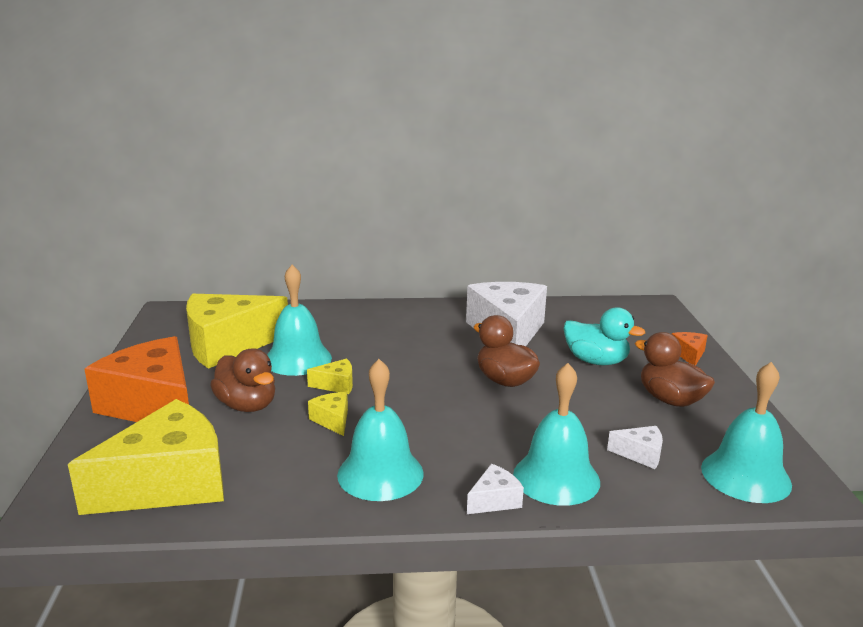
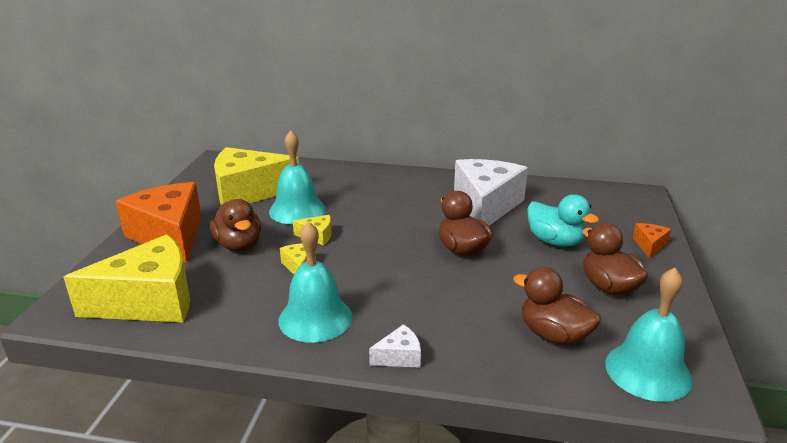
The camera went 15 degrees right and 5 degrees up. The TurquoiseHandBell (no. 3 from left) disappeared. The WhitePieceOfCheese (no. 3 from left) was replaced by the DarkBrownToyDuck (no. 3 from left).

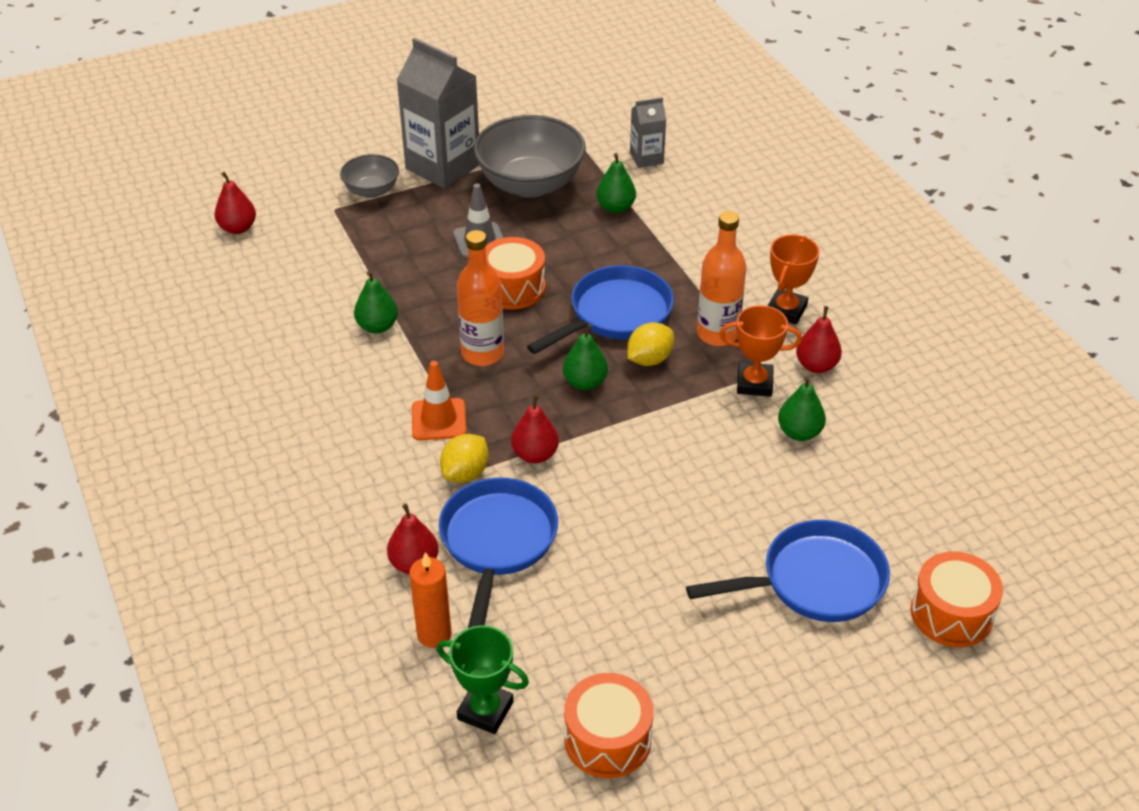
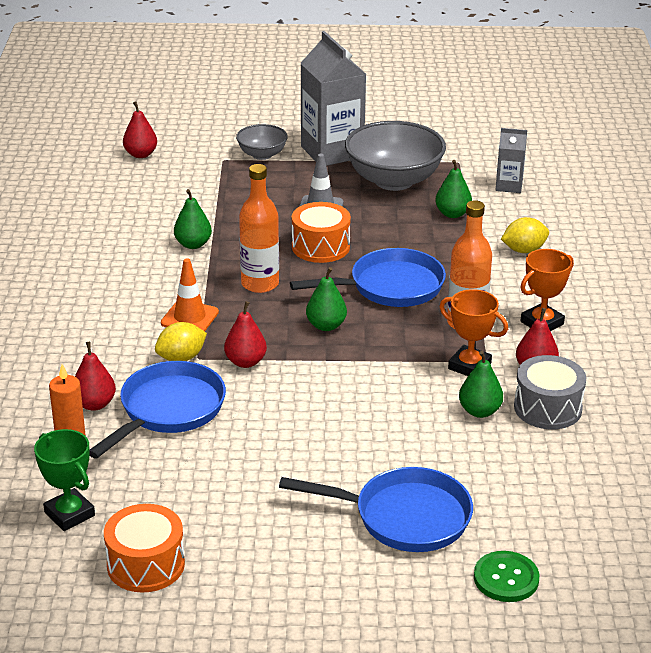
The camera went 25 degrees right and 10 degrees down. The GoldenCitrusFruit (no. 2 from left) moved. The OrangeColouredToyDrum (no. 3 from left) was replaced by the LeafGreenShirtButton. The GrayToyDrum appeared.

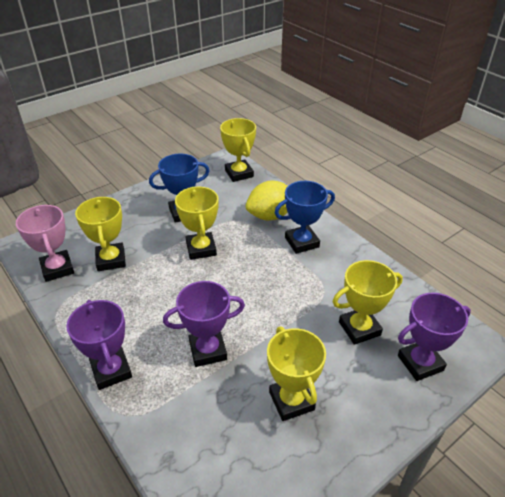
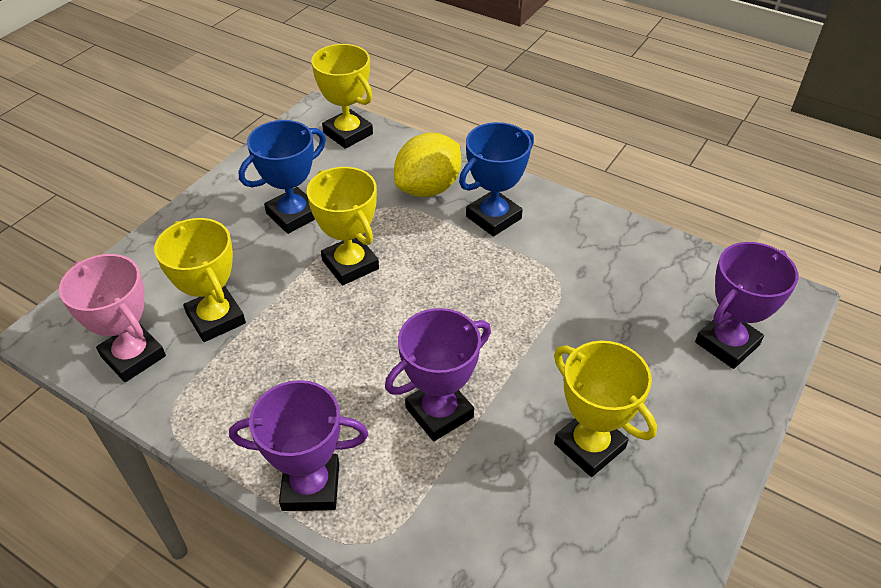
The camera went 20 degrees left and 5 degrees up. The PurpleTrophy (no. 1 from left) turned 45 degrees counterclockwise. The GoldenTrophy (no. 5 from left) disappeared.

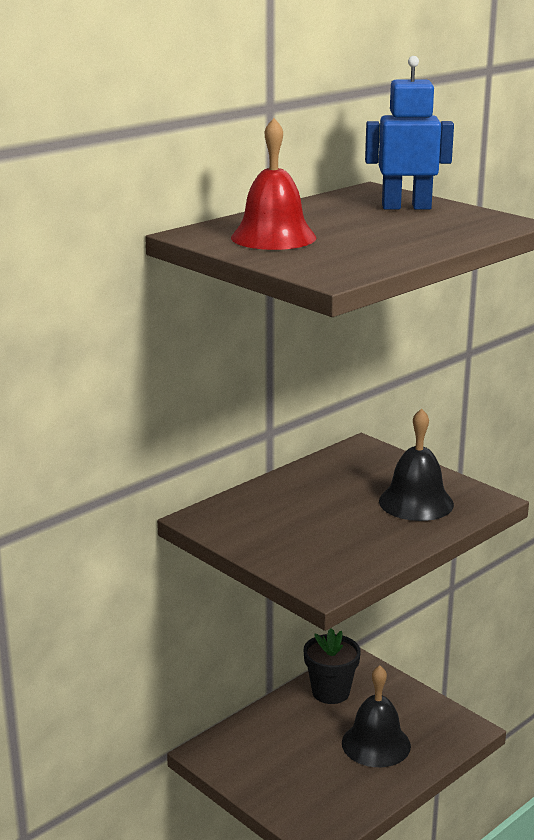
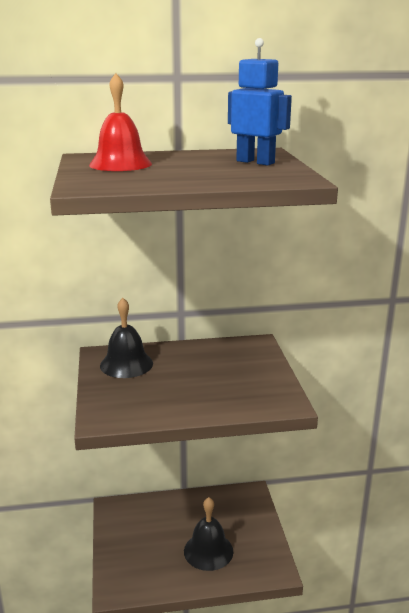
The camera went 35 degrees right and 0 degrees up. The JetBlackPlantPot disappeared. The JetBlackHandBell (no. 2 from left in the first image) moved.

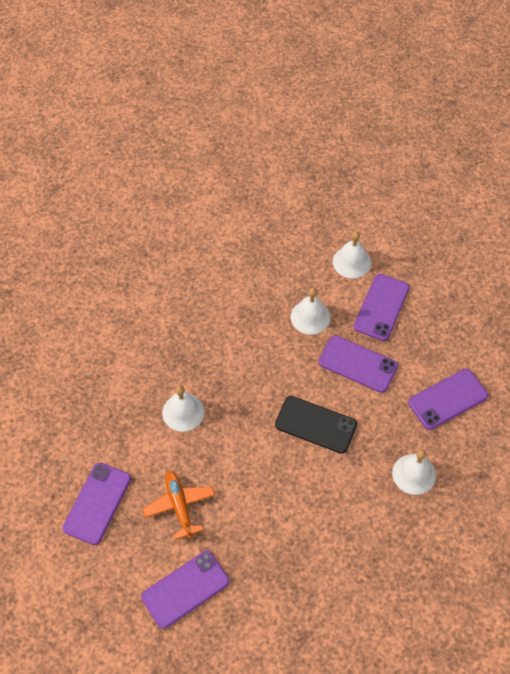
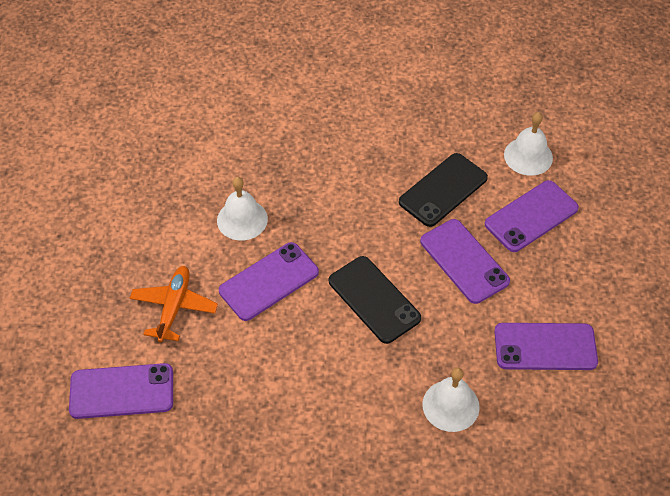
The camera went 30 degrees right and 5 degrees down. The PurpleSmartphone (no. 1 from left in the first image) moved. The WhiteHandBell (no. 2 from left) was replaced by the JetBlackSmartphone (no. 2 from left).

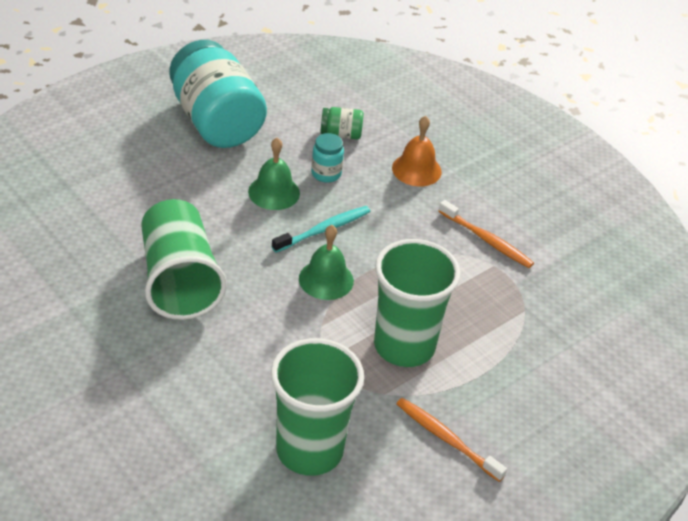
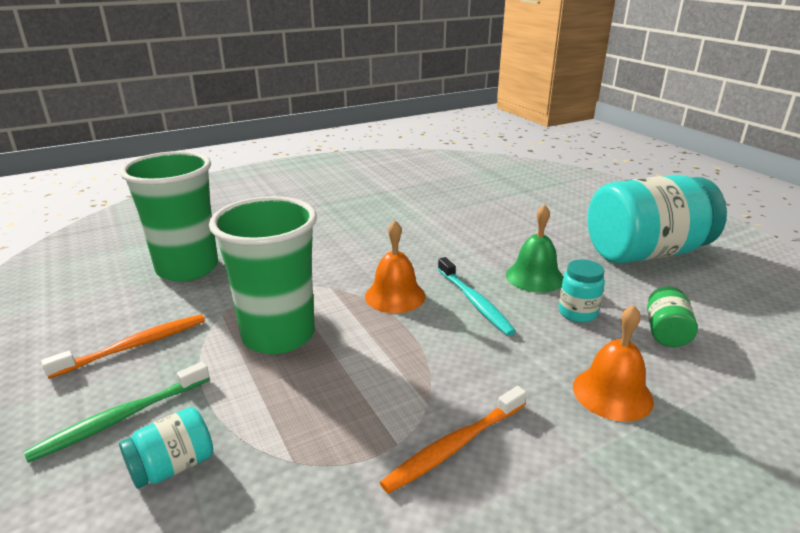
The camera went 105 degrees right and 15 degrees down. The LeafGreenBeaker (no. 1 from left) disappeared. The LeafGreenHandBell (no. 2 from left) became the OrangeColouredHandBell (no. 1 from left). The LeafGreenToothBrush appeared. The TurquoisePreserveJar (no. 1 from left) appeared.

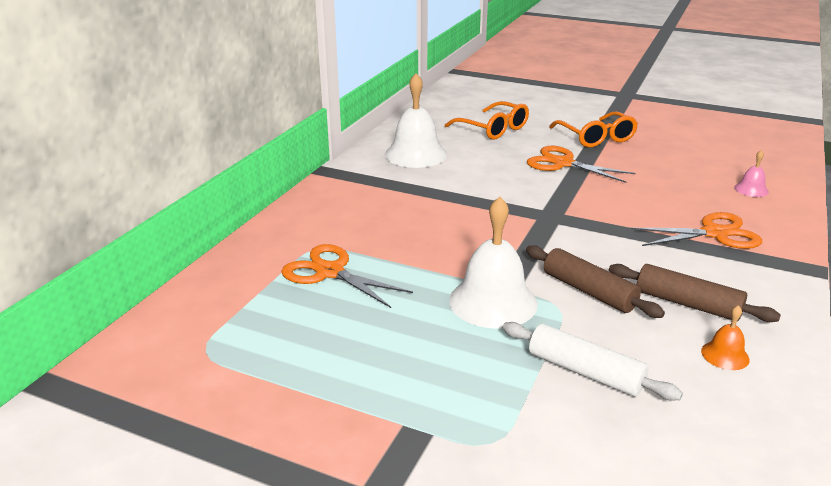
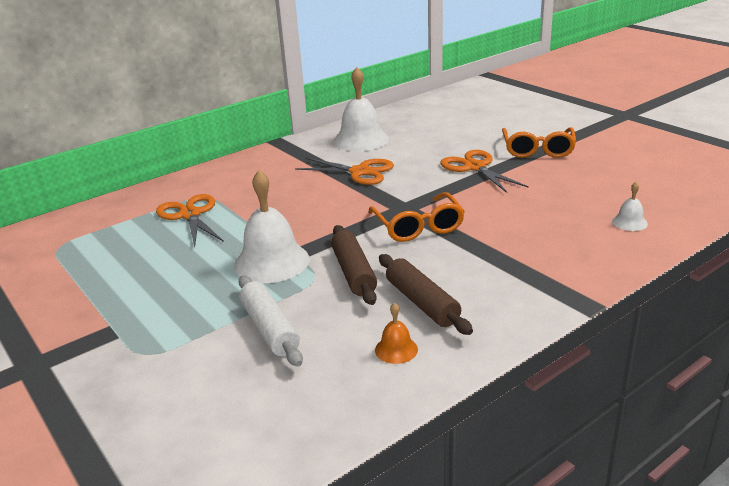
The camera went 30 degrees right and 0 degrees up. The OrangeColouredGlasses (no. 1 from left) moved. The OrangeColouredScissors (no. 3 from left in the first image) moved. The RosyHandBell became the WhiteHandBell (no. 3 from left).

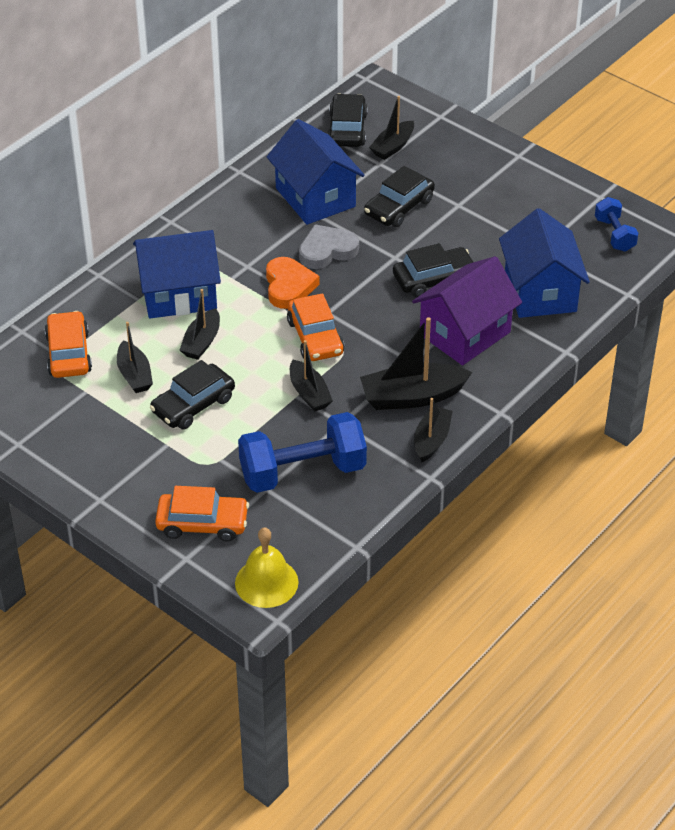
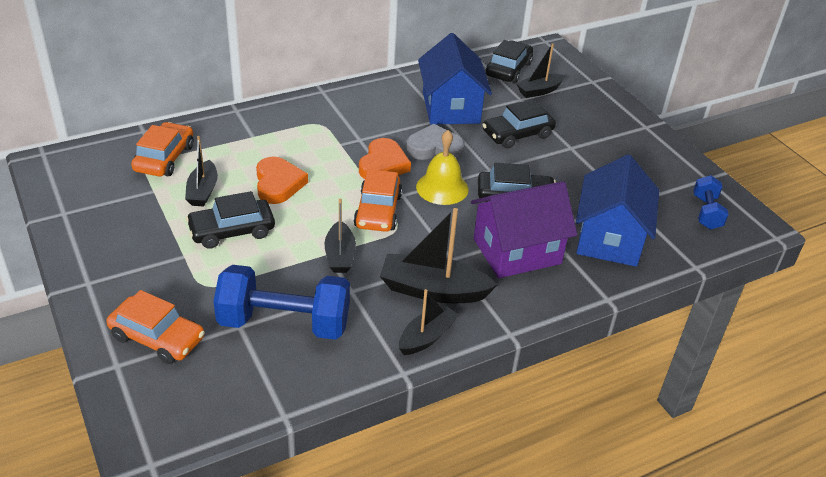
The camera went 20 degrees right and 5 degrees down. The CobaltCottage (no. 1 from left) disappeared. The JetBlackBoat (no. 2 from left) was replaced by the OrangeColouredHeartShape (no. 1 from left). The GoldenHandBell moved.

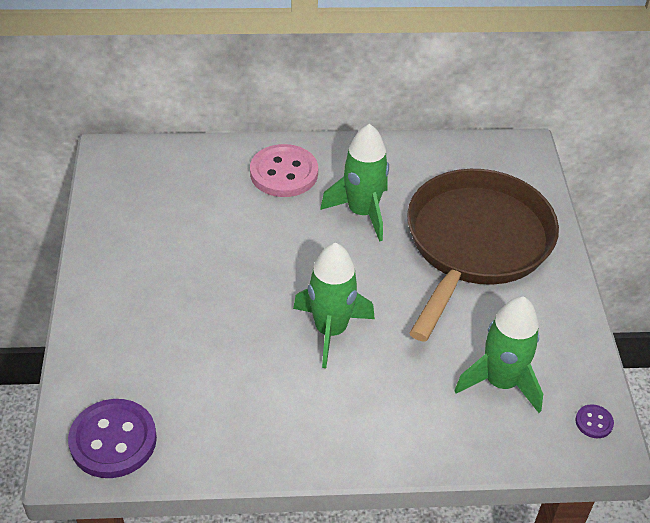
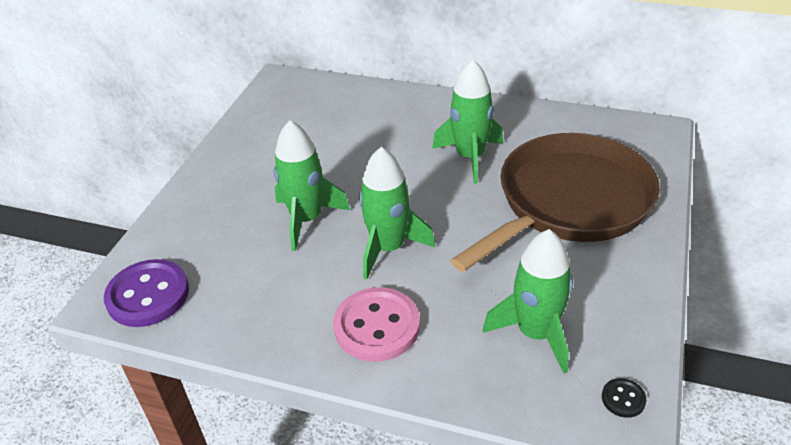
The camera went 25 degrees right and 5 degrees down. The RosyShirtButton moved. The PurpleShirtButton (no. 2 from left) became the JetBlackShirtButton. The LeafGreenToyRocket (no. 1 from left) appeared.

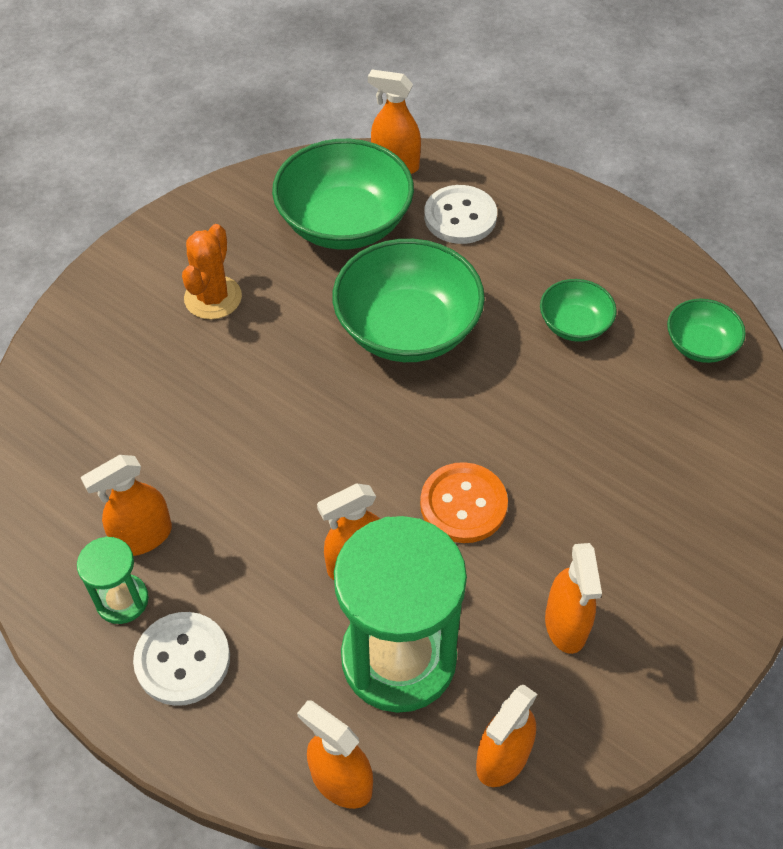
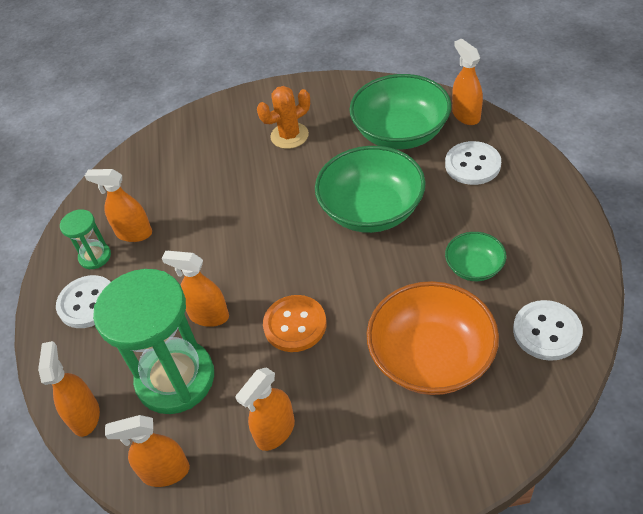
The camera went 50 degrees right and 5 degrees down. The LeafGreenDeepDish (no. 4 from left) was replaced by the WhiteShirtButton (no. 3 from left). The OrangeColouredDeepDish appeared.

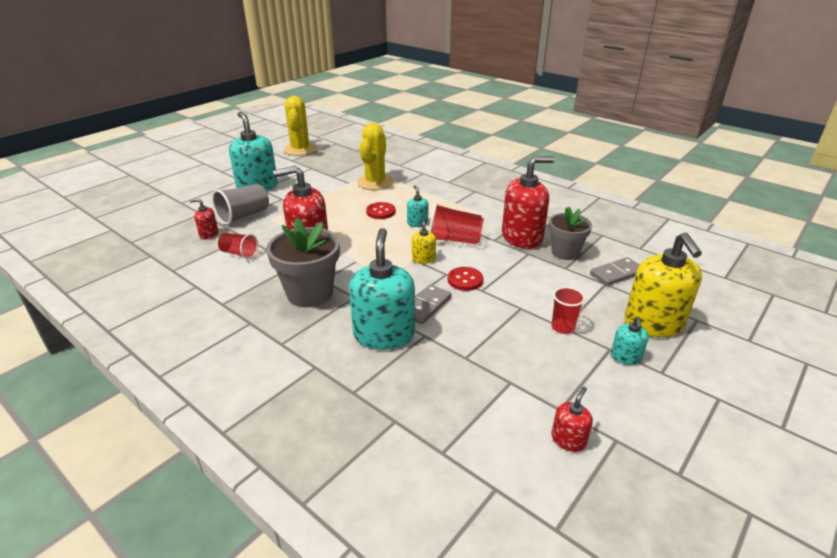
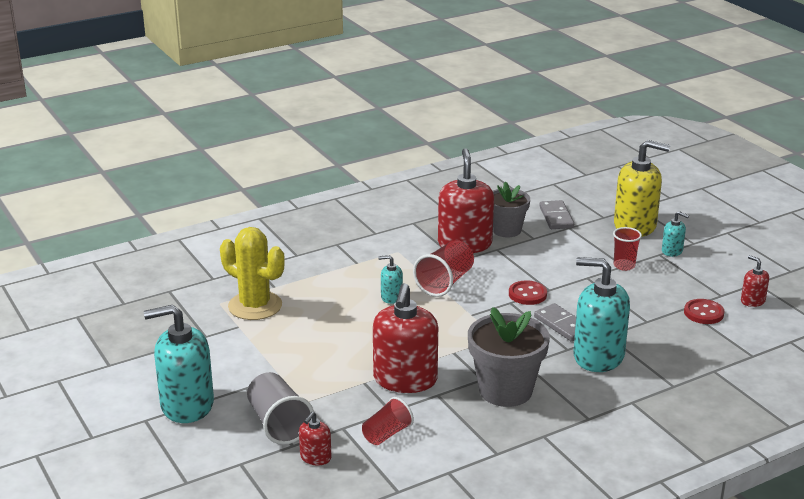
The camera went 70 degrees left and 5 degrees down. The GoldenCactus (no. 1 from left) disappeared. The ScarletShirtButton (no. 1 from left in the first image) moved. The GoldenSoapPump (no. 1 from left) disappeared.

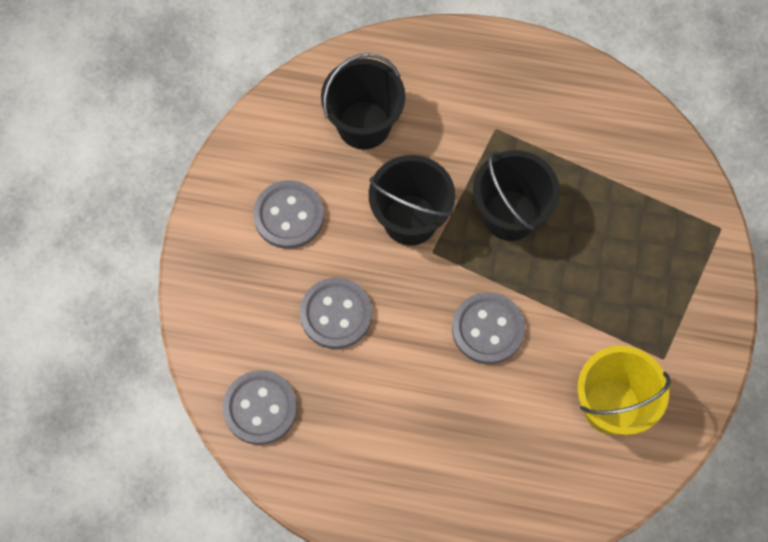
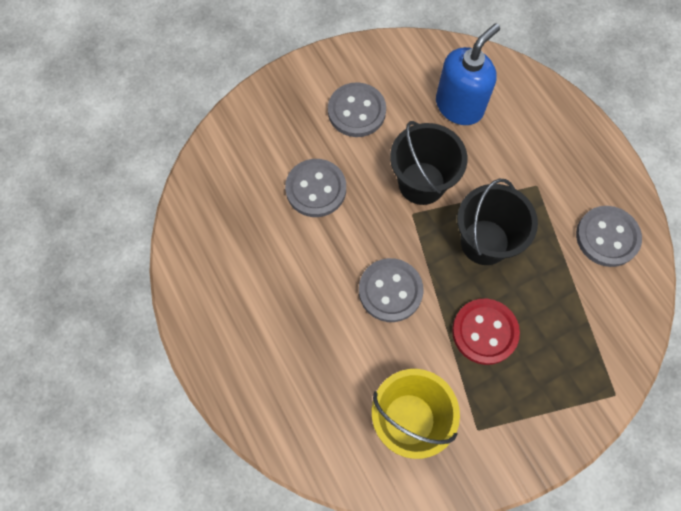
The camera went 50 degrees right and 0 degrees up. The GrayShirtButton (no. 1 from left in the first image) moved. The JetBlackBucket (no. 1 from left) was replaced by the CobaltSoapPump. The ScarletShirtButton appeared.

